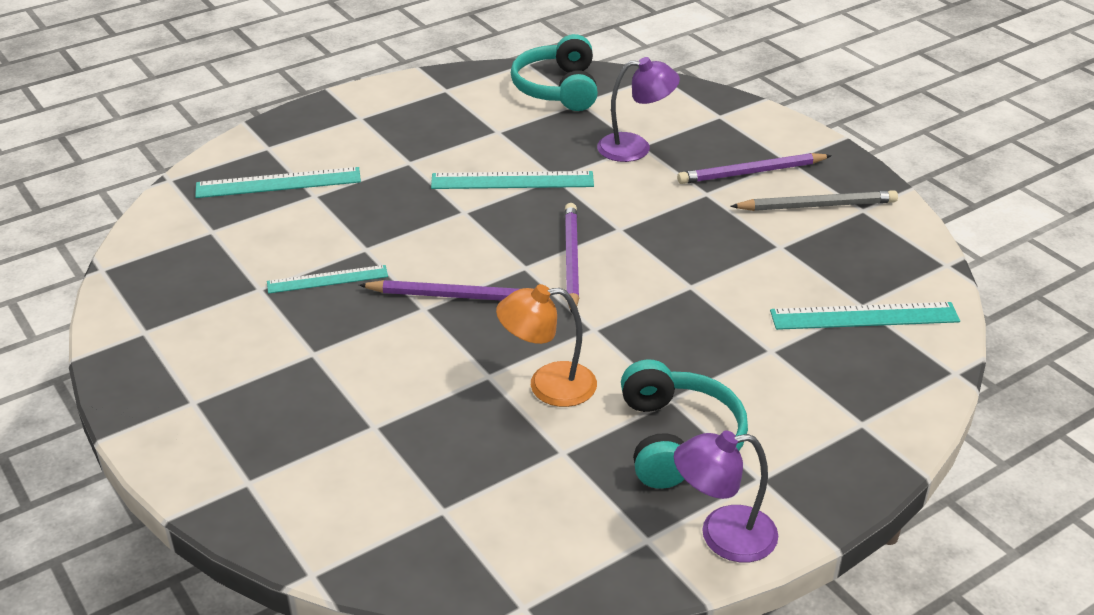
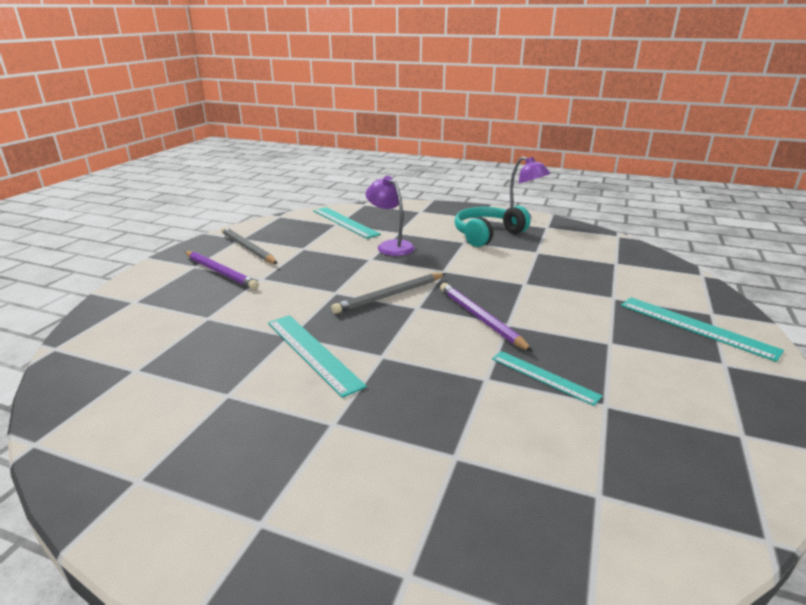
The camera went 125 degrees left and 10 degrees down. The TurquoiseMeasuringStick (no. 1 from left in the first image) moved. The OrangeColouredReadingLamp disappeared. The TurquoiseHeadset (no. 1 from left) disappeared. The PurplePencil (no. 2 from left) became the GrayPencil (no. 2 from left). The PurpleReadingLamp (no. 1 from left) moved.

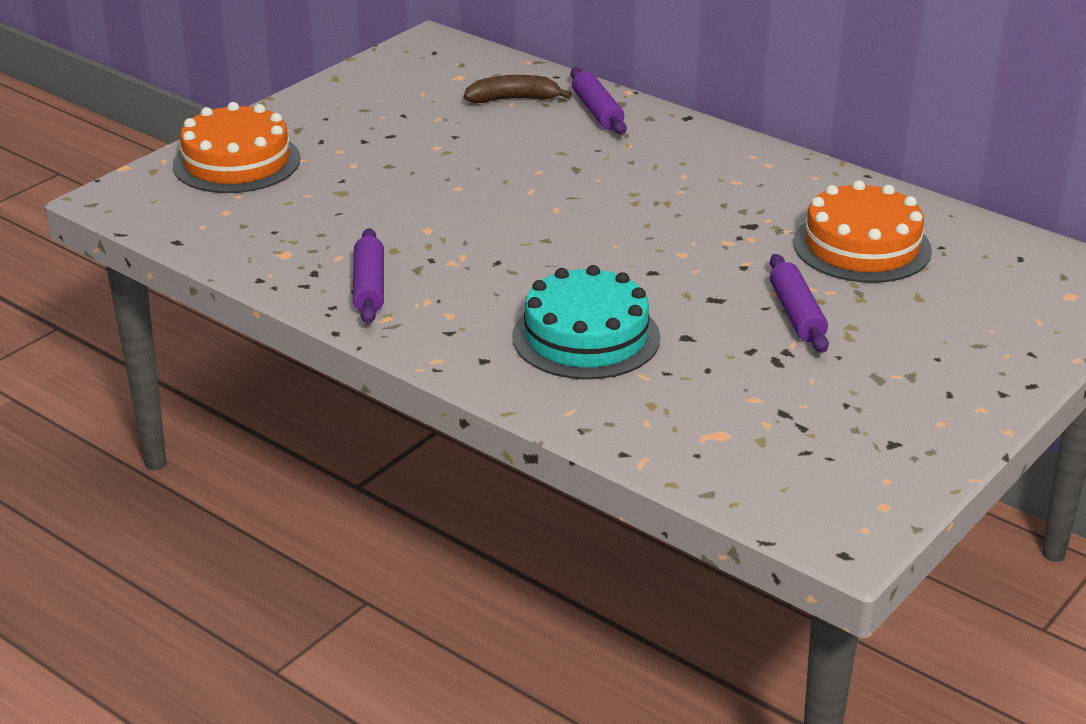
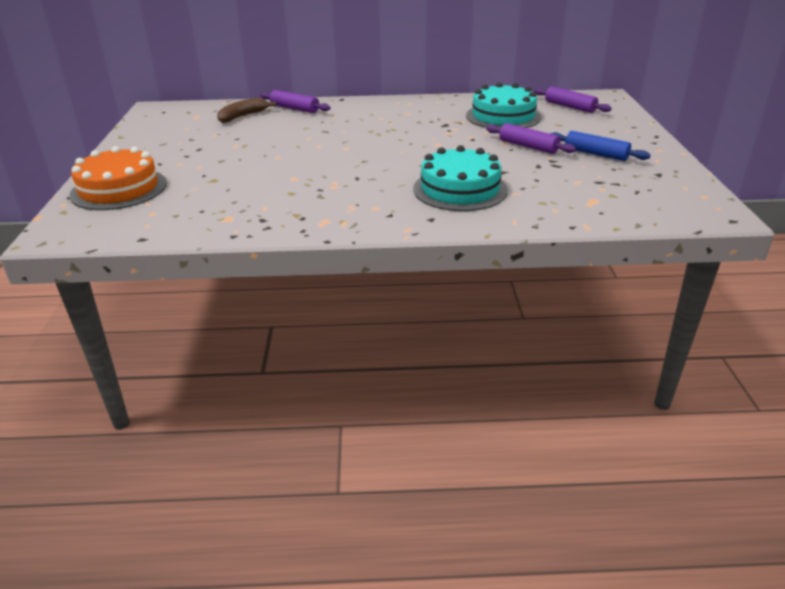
The camera went 40 degrees left and 0 degrees up. The PurplePastryRoller (no. 1 from left in the first image) moved. The OrangeColouredLayerCake (no. 2 from left) became the TurquoiseLayerCake (no. 2 from left). The CobaltPastryRoller appeared.

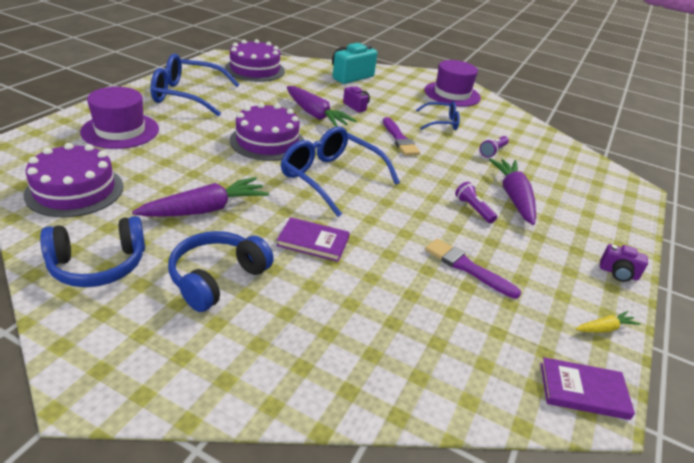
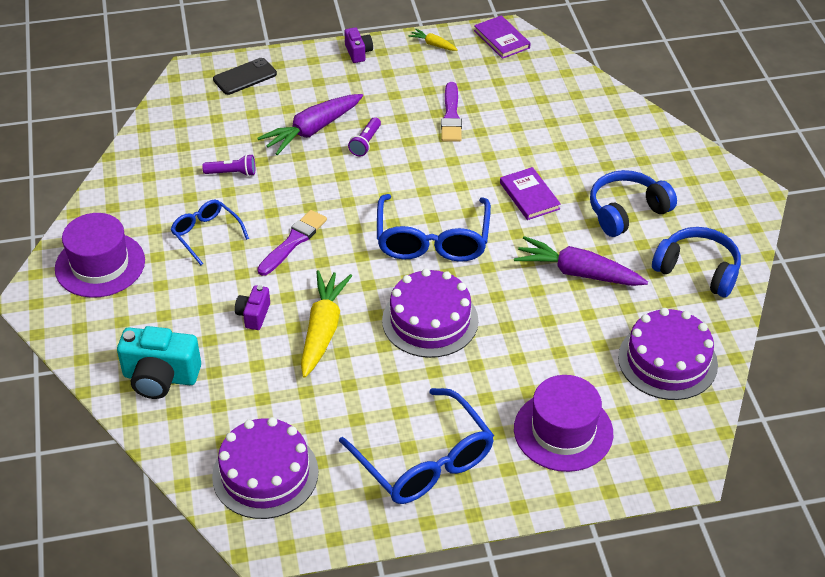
The camera went 125 degrees left and 10 degrees up. The CobaltHeadset (no. 2 from left in the first image) turned 150 degrees clockwise. The PurpleToyCarrot (no. 2 from left) became the GoldenToyCarrot (no. 1 from left). The JetBlackSmartphone appeared.

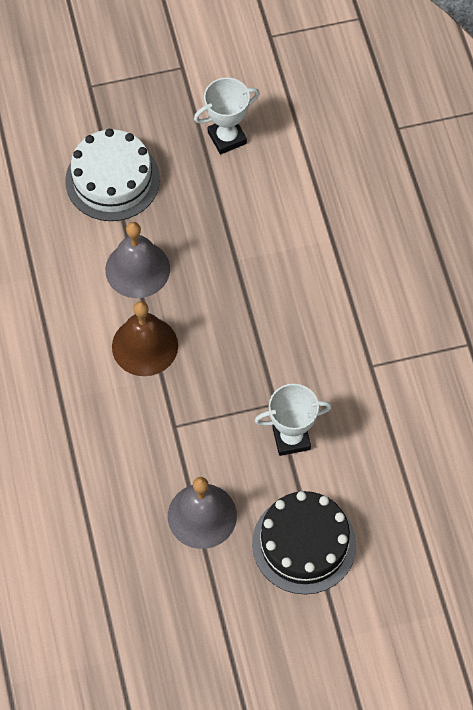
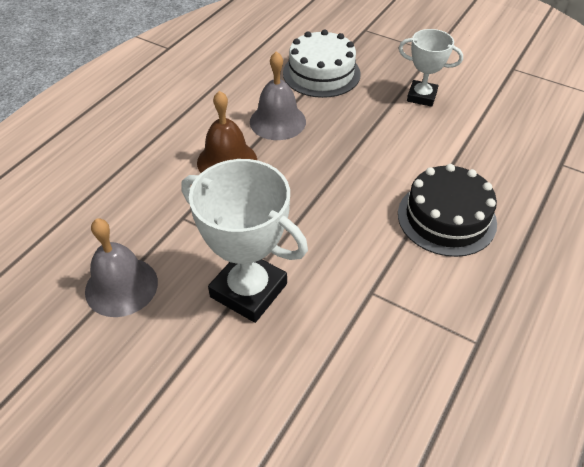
The camera went 45 degrees right and 15 degrees down. The JetBlackLayerCake moved. The WhiteTrophy (no. 2 from left in the first image) changed to 1.64 times the size.

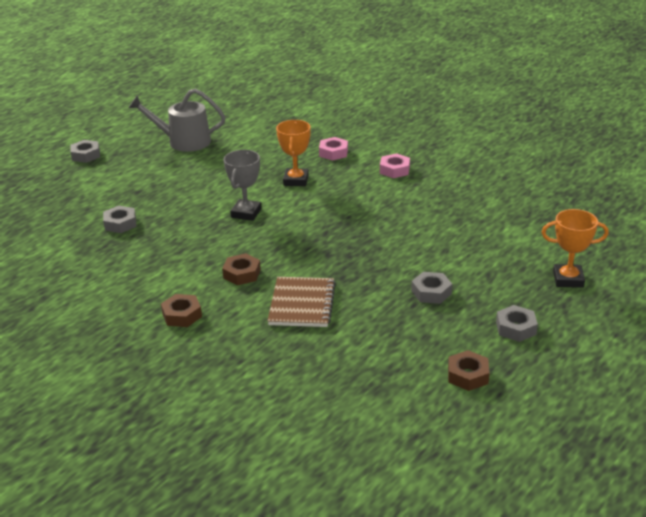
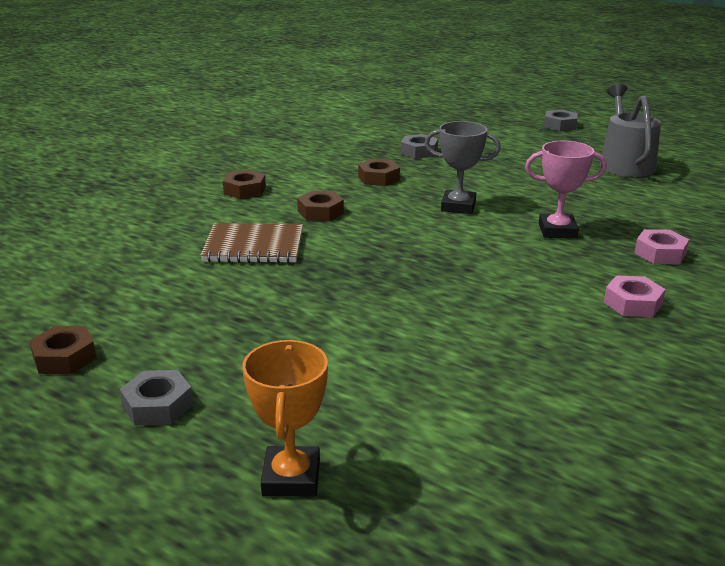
The camera went 85 degrees right and 5 degrees down. The OrangeColouredTrophy (no. 1 from left) became the RosyTrophy. The GrayNut (no. 3 from left) disappeared. The DarkBrownNut (no. 4 from left) appeared.

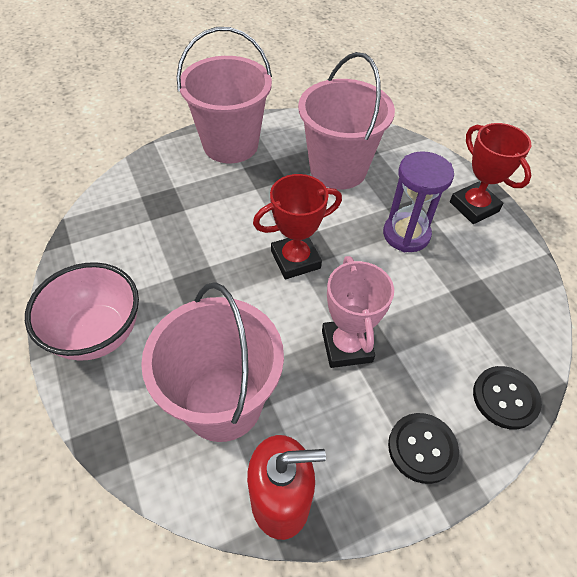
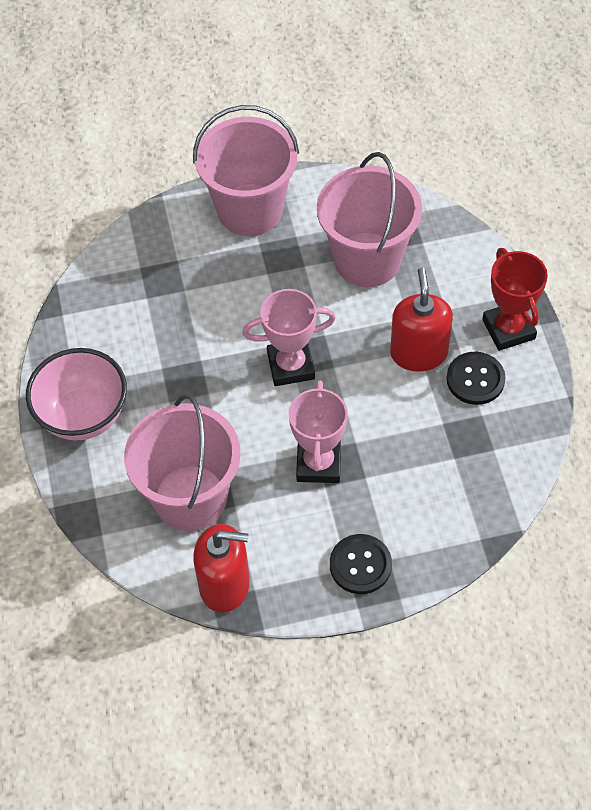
The camera went 15 degrees right and 5 degrees up. The ScarletTrophy (no. 1 from left) became the RosyTrophy (no. 1 from left). The PurpleSandglass was replaced by the ScarletSoapPump (no. 2 from left). The JetBlackShirtButton (no. 2 from left) moved.

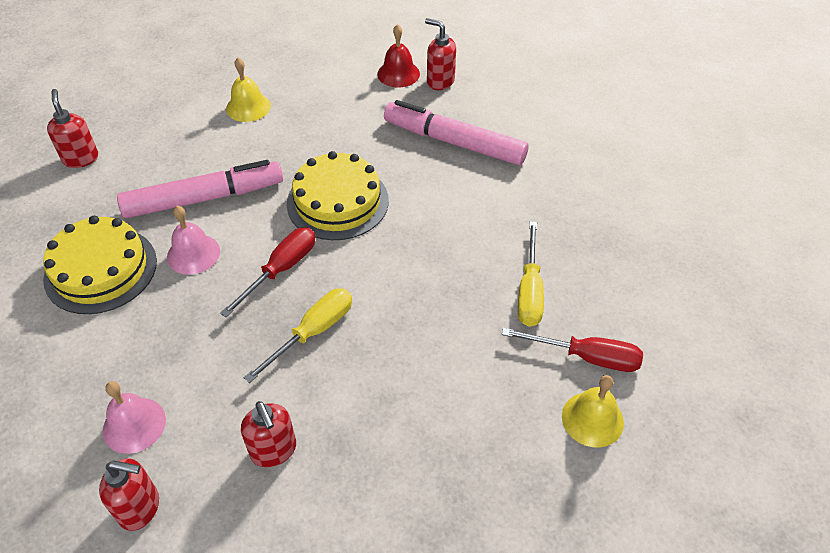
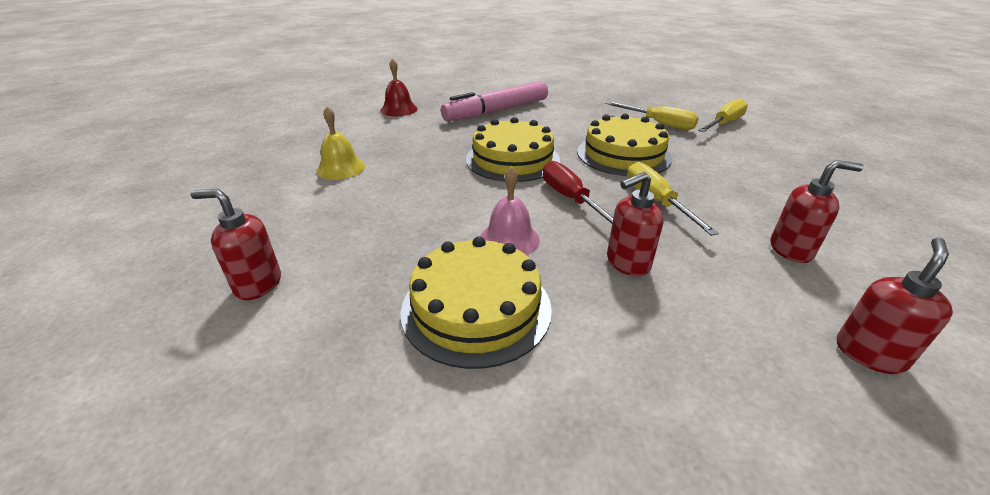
The camera went 60 degrees left and 15 degrees down. The RosyHandBell (no. 1 from left) disappeared. The RosyFeltPen (no. 1 from left) disappeared. The ScarletSoapPump (no. 4 from left in the first image) moved. The ScarletScrewdriver (no. 2 from left) became the GoldenScrewdriver (no. 3 from left). The GoldenHandBell (no. 2 from left) disappeared. The GoldenLayerCake (no. 3 from left) appeared.

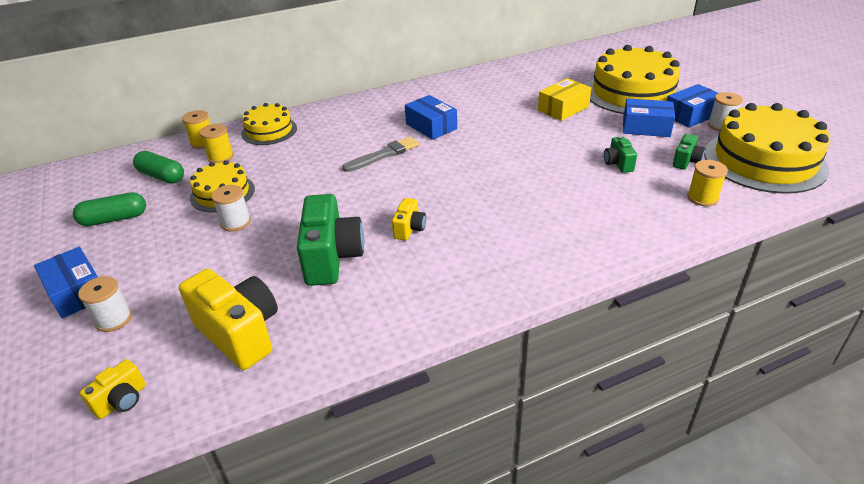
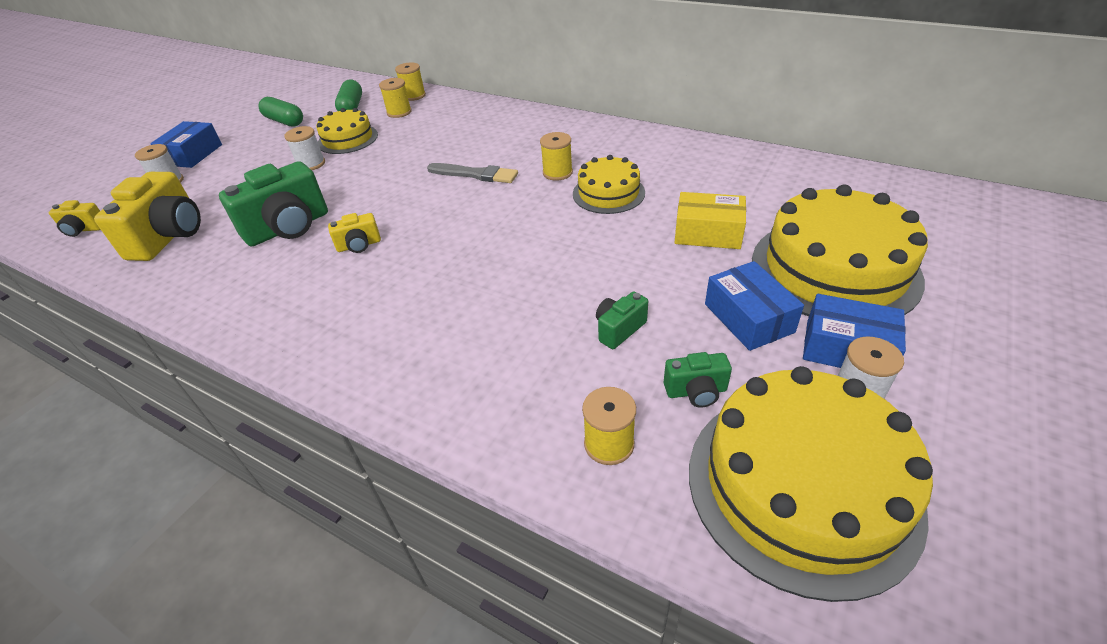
The camera went 55 degrees right and 5 degrees up. The GoldenLayerCake (no. 2 from left) moved. The CobaltBox (no. 2 from left) was replaced by the GoldenReelOfThread (no. 3 from left).

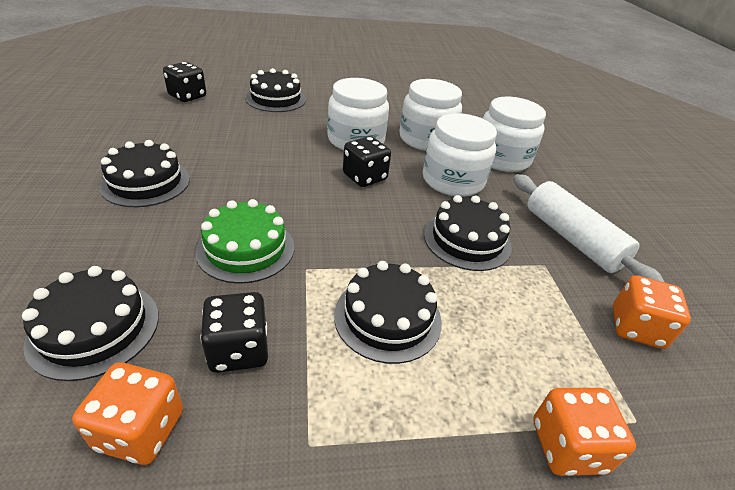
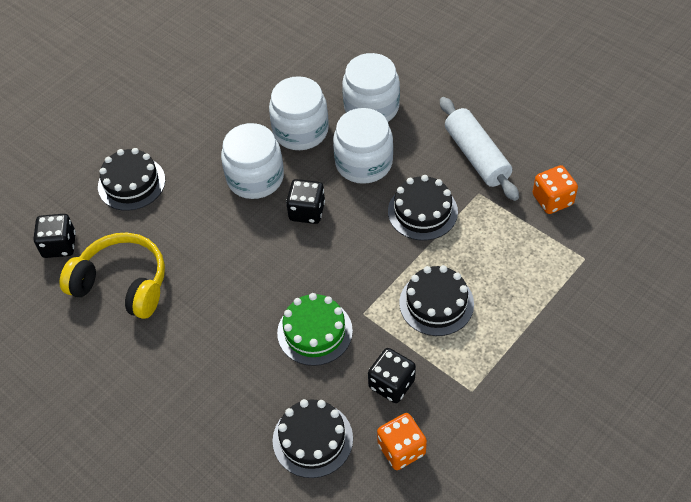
The camera went 35 degrees left and 15 degrees up. The JetBlackLayerCake (no. 2 from left) disappeared. The WhitePastryRoller turned 45 degrees clockwise. The OrangeColouredGameDie (no. 2 from left) disappeared. The GoldenHeadset appeared.

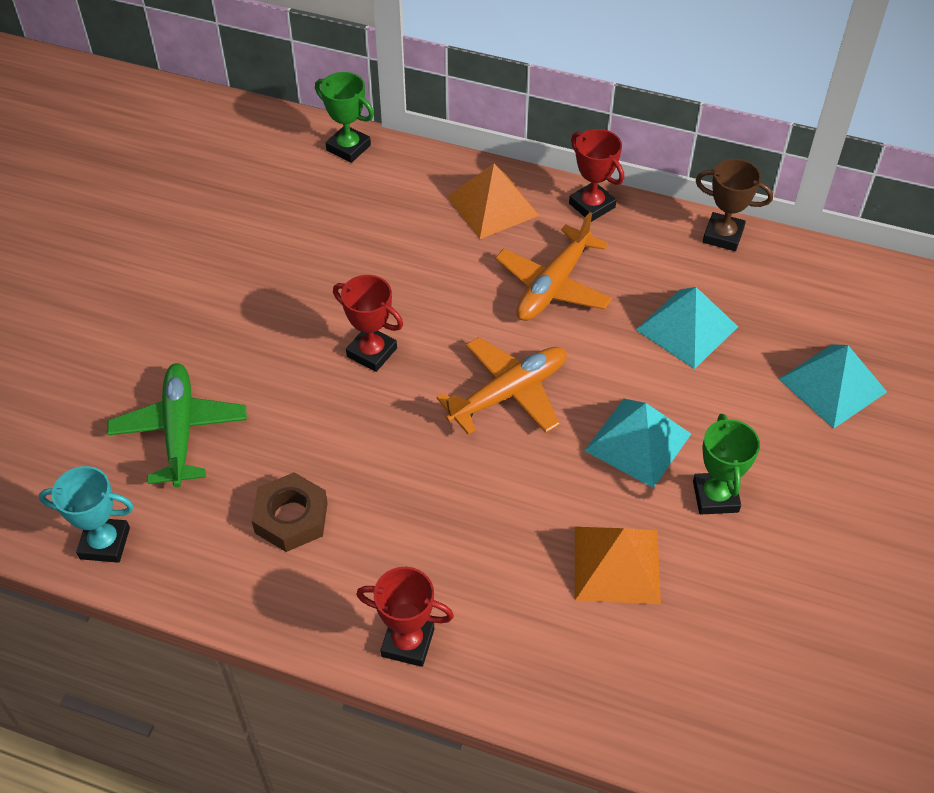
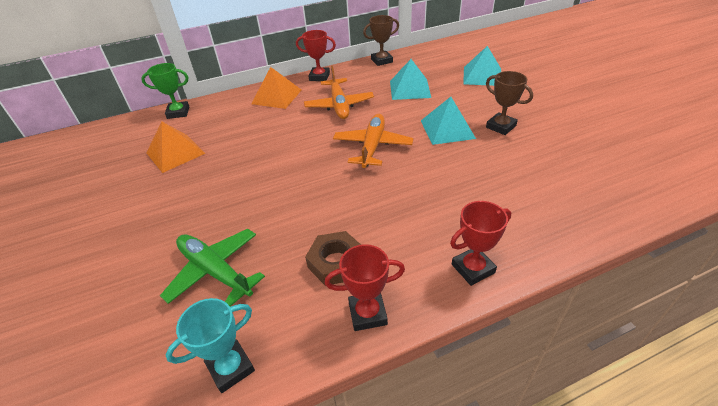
The camera went 40 degrees left and 10 degrees down. The ScarletTrophy (no. 1 from left in the first image) moved. The OrangeColouredPyramidShape (no. 2 from left in the first image) moved. The LeafGreenTrophy (no. 2 from left) became the DarkBrownTrophy (no. 2 from left).

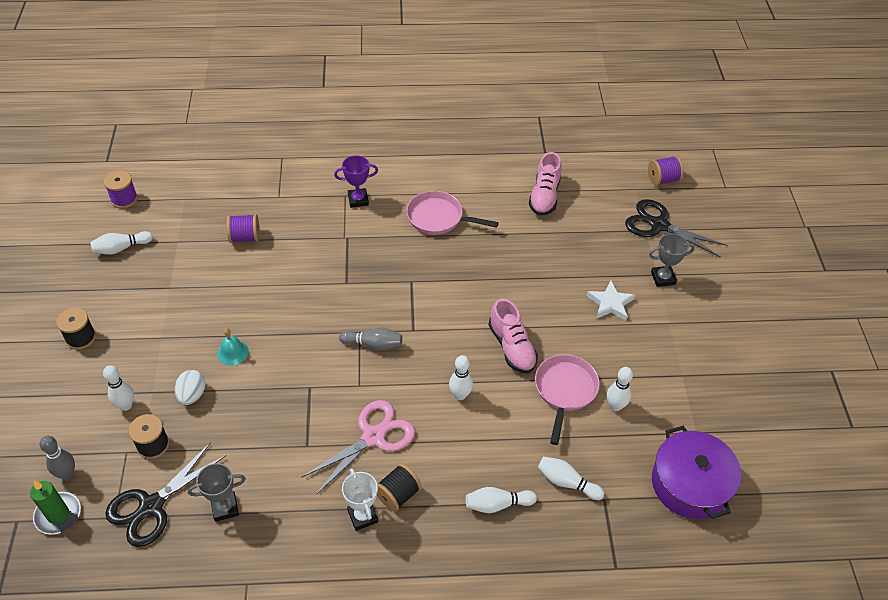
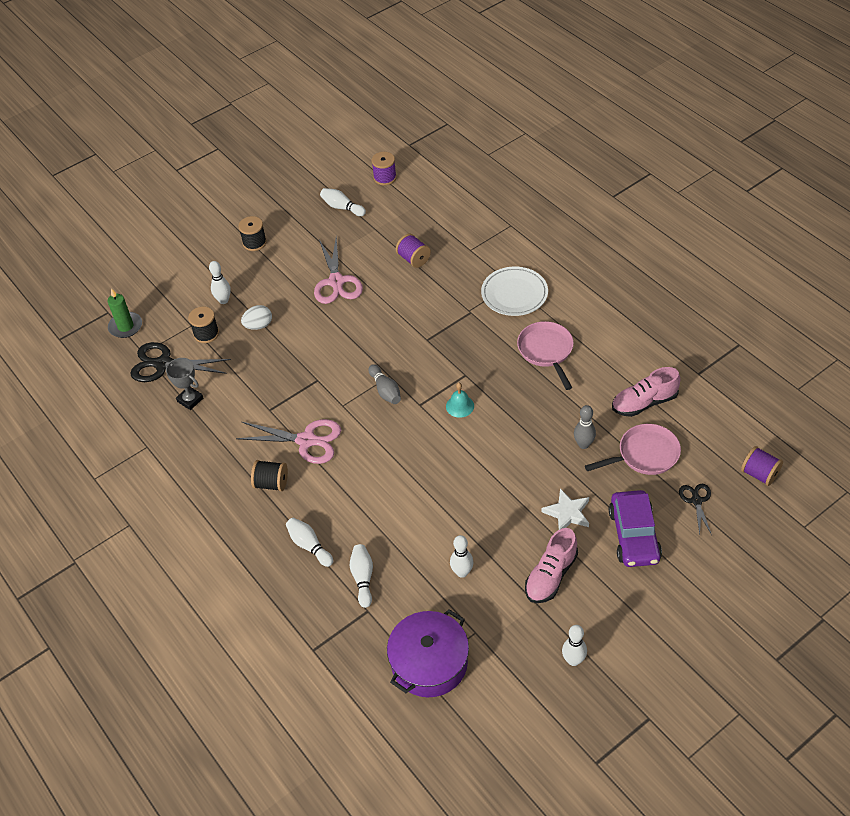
The camera went 60 degrees right and 0 degrees up. The GrayTenpin (no. 1 from left in the first image) moved. The TurquoiseHandBell moved. The PurpleTrophy was replaced by the WhiteDinnerPlate. The WhiteTrophy disappeared. The WhiteTenpin (no. 3 from left in the first image) moved. The RosyShoe (no. 1 from left) moved. The RosyFryingPan (no. 2 from left) moved. The JetBlackScissors (no. 2 from left) changed to 0.55 times the size. The GrayTrophy (no. 2 from left) was replaced by the PurpleCar. The RosyScissors (no. 2 from left) appeared.

